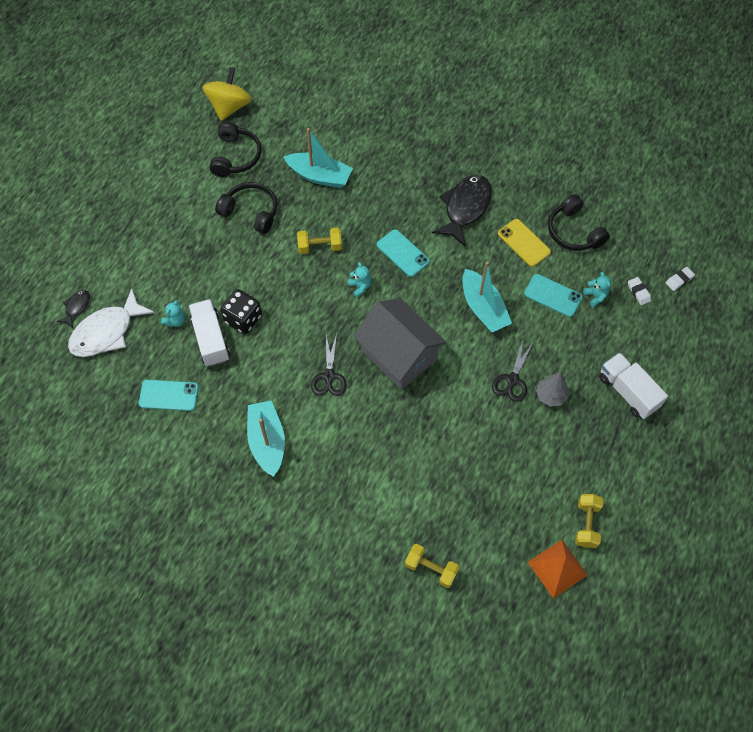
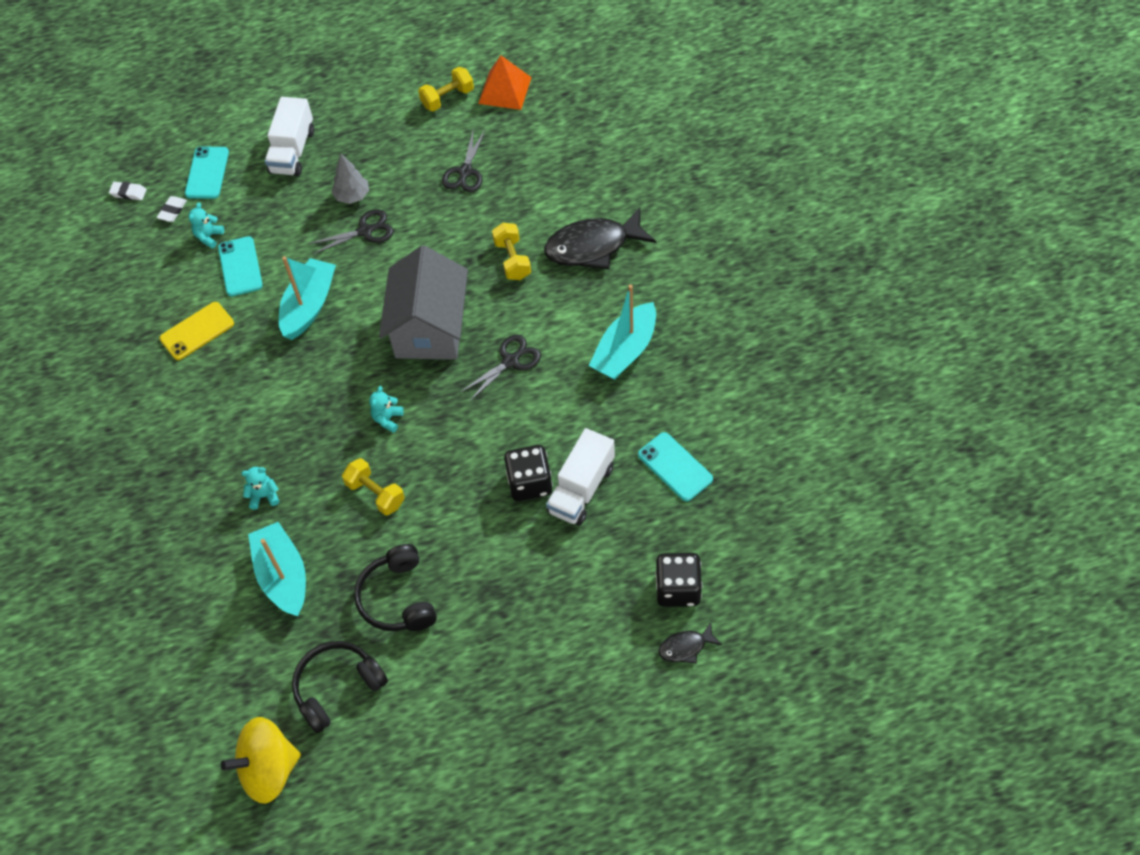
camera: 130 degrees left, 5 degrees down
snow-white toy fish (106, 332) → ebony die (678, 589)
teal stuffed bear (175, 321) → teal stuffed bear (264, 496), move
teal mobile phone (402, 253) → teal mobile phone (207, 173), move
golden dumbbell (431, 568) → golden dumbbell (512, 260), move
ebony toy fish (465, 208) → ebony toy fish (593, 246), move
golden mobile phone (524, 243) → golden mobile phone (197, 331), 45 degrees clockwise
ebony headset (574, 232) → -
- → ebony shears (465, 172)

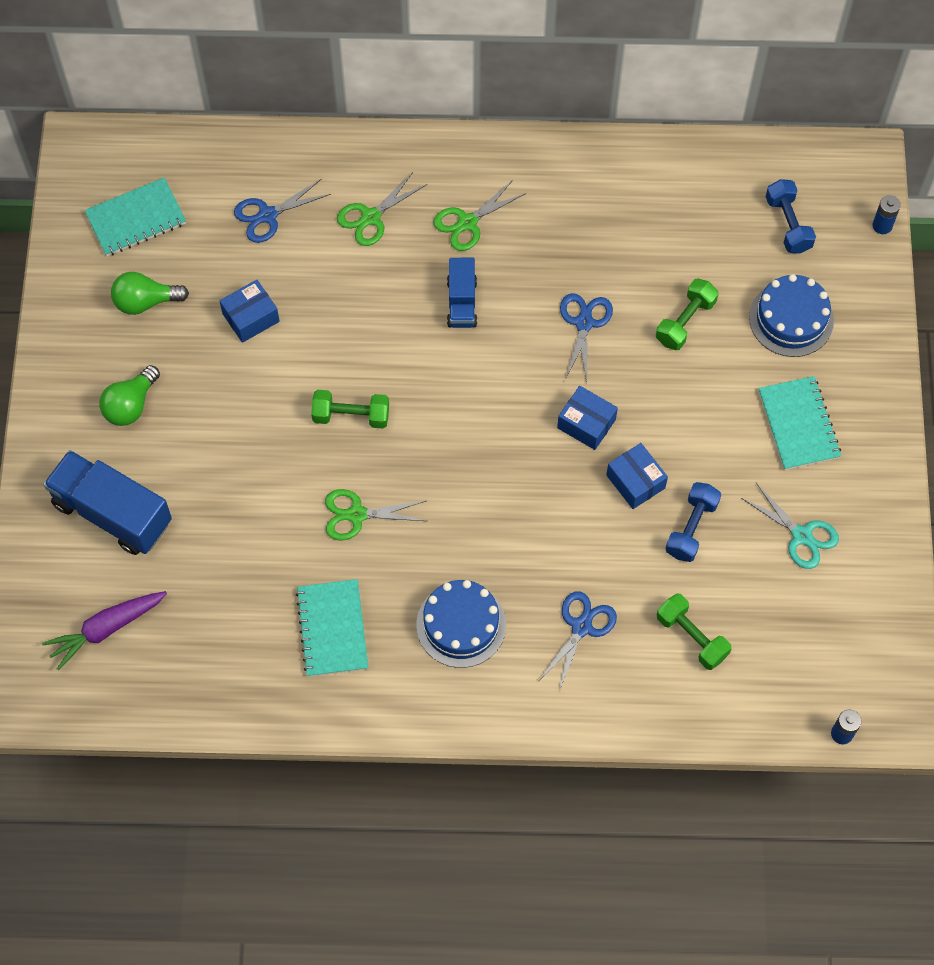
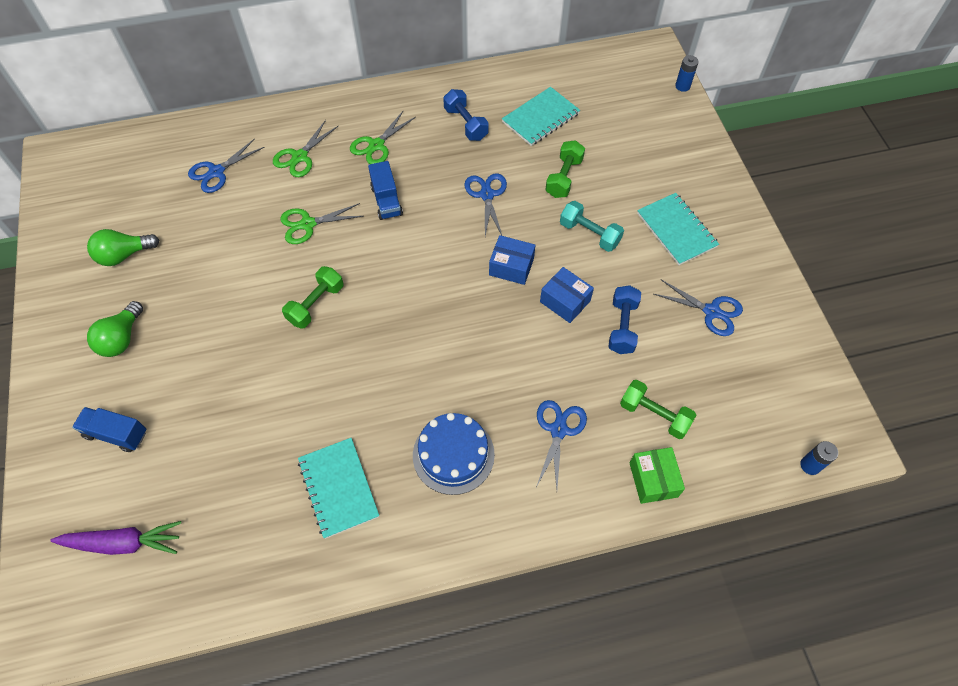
camera: 15 degrees left, 5 degrees down
royal purple carrot (106, 629) → royal purple carrot (123, 543), 135 degrees counterclockwise
cobalt lorry (112, 513) → cobalt lorry (116, 434), x0.57
teal notepad (136, 219) → teal notepad (540, 118), move
cobalt parcel (251, 317) → -
leaf-green dumbbell (351, 416) → leaf-green dumbbell (316, 304), 45 degrees counterclockwise
leaf-green shears (357, 515) → leaf-green shears (308, 224), move
teal shears (801, 535) → cobalt shears (711, 311)
cobalt gateau (791, 319) → -
cobalt dumbbell (788, 224) → cobalt dumbbell (465, 124), move
- → teal dumbbell (589, 234)
- → leaf-green parcel (653, 479)

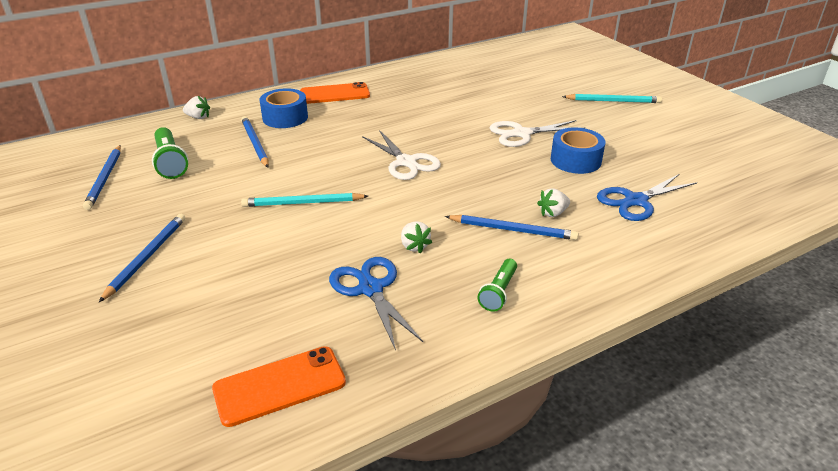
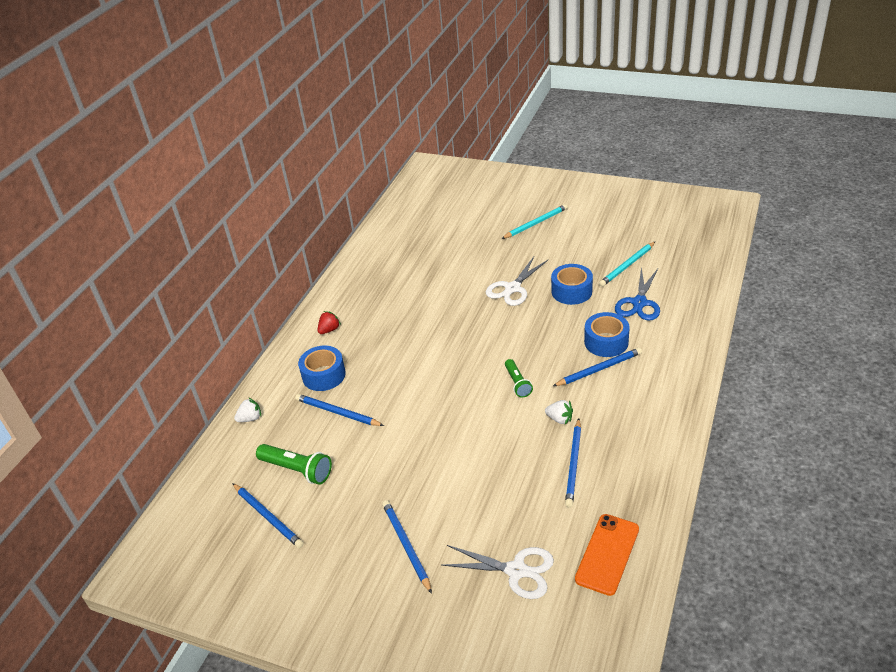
camera: 35 degrees left, 5 degrees up
teal pencil (303, 203) → teal pencil (627, 266), move
orange mobile phone (335, 94) → crimson berry (329, 330)
cobalt shears (370, 289) → cobalt pencil (574, 464)
snow-white shears (406, 162) → snow-white shears (516, 571), move
leaf-green torch (498, 292) → leaf-green torch (517, 383), move
snow-white berry (553, 213) → cobalt tape (606, 342)

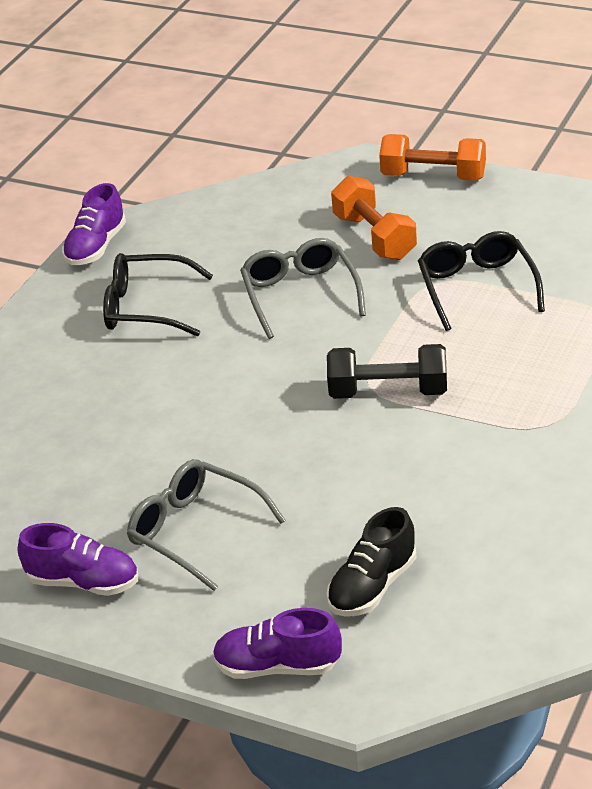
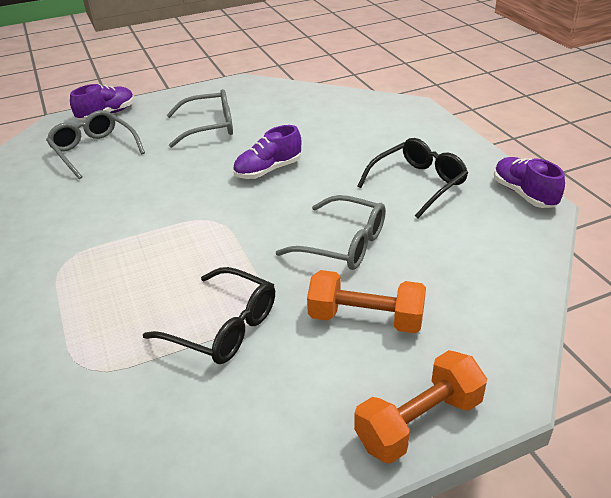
camera: 130 degrees right, 0 degrees up
royal purple lace-up shoe (84, 582) → royal purple lace-up shoe (268, 170), move
ebony dumbbell (388, 392) → -
ebony lace-up shoe (372, 586) → grey eyeglasses (94, 150)

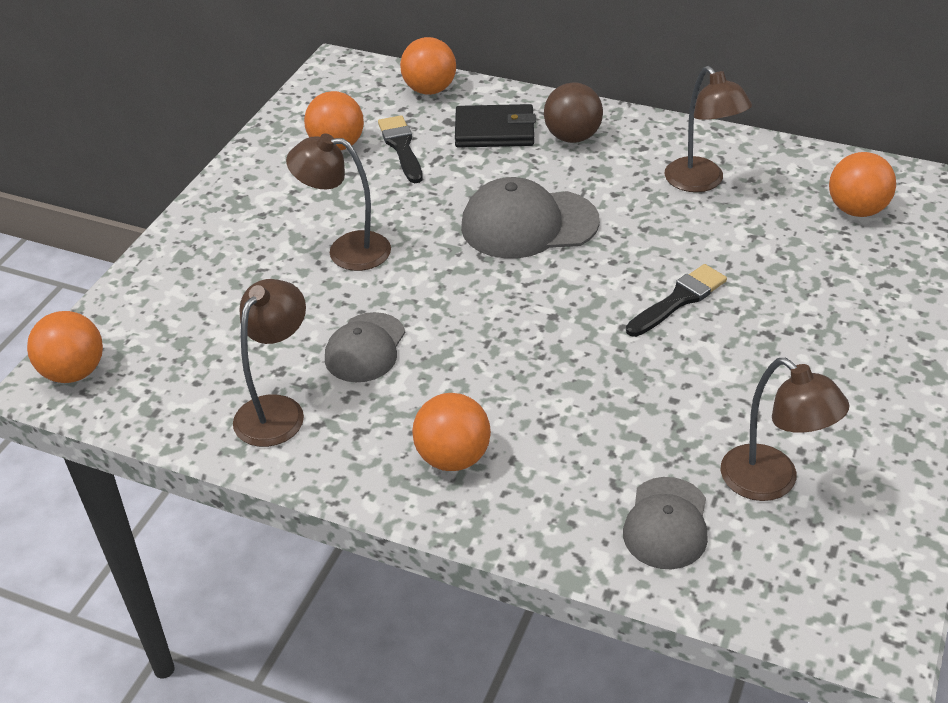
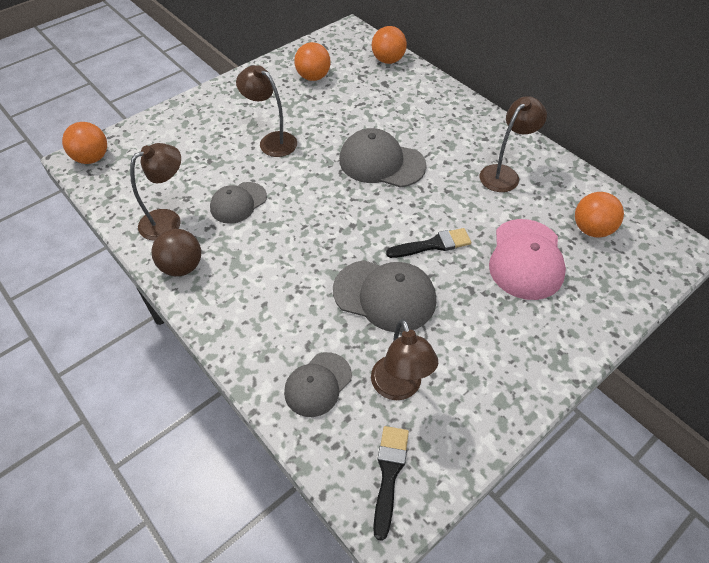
camera: 25 degrees right, 10 degrees up
ebony paintbrush (401, 147) → ebony paintbrush (389, 474), move
orange sphere (453, 457) → -
ebony card wallet (495, 131) → -
dark brown sphere (572, 137) → dark brown sphere (182, 267), move
dark brown desk lamp (701, 182) → dark brown desk lamp (504, 174), 135 degrees counterclockwise
- → grey cap (385, 295)
- → pink cap (526, 259)

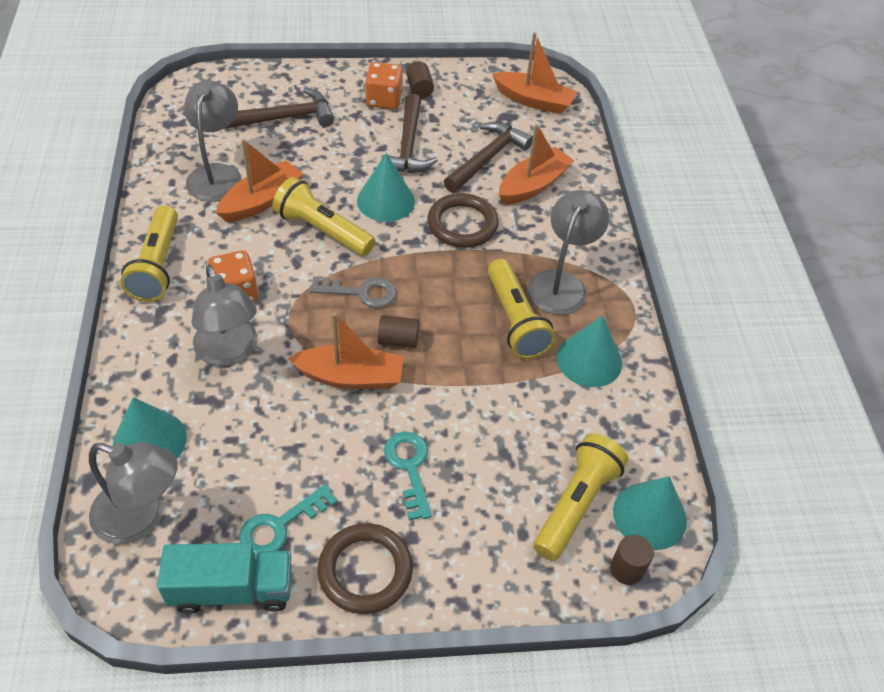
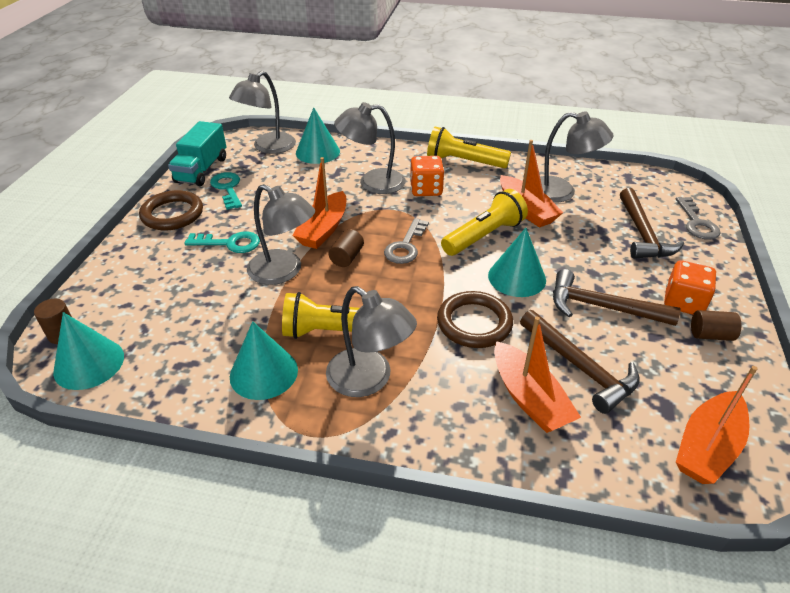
camera: 110 degrees right, 10 degrees down
golden torch (576, 504) → -
- → grey desk lamp (284, 272)
- → grey latchkey (696, 223)

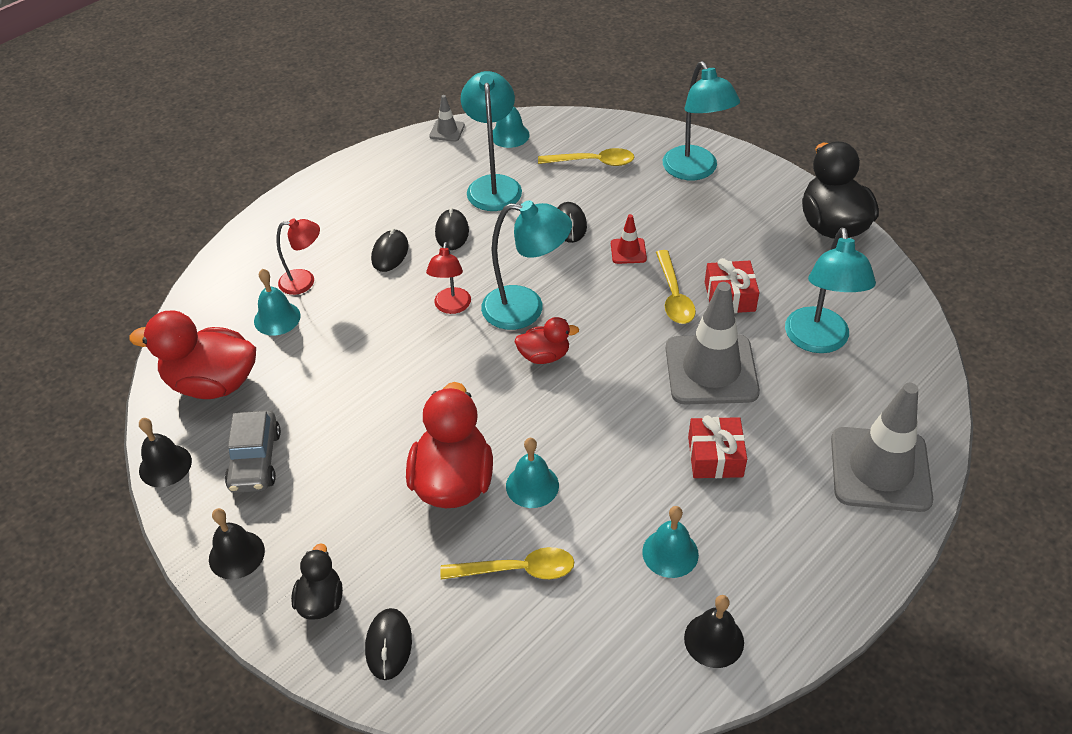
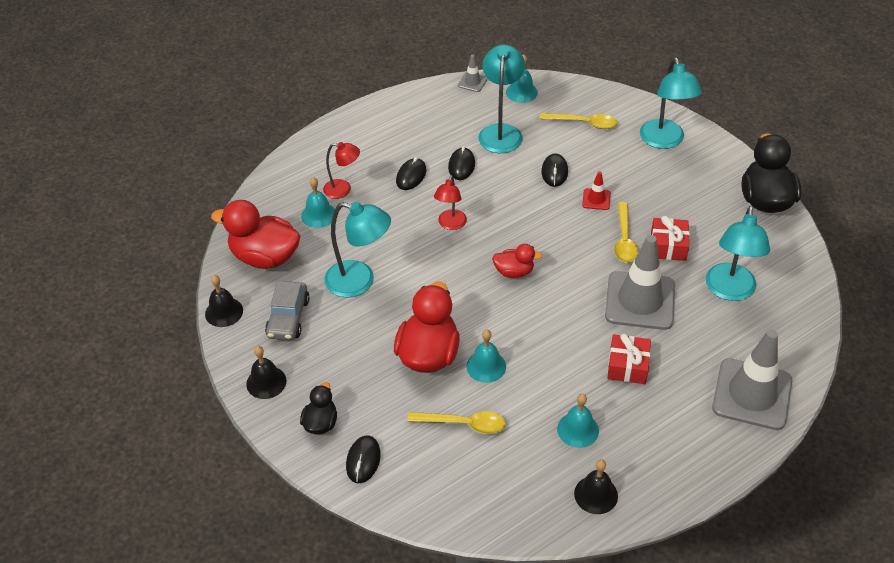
camera: 10 degrees right, 0 degrees up
teal desk lamp (526, 309) → teal desk lamp (359, 281), move

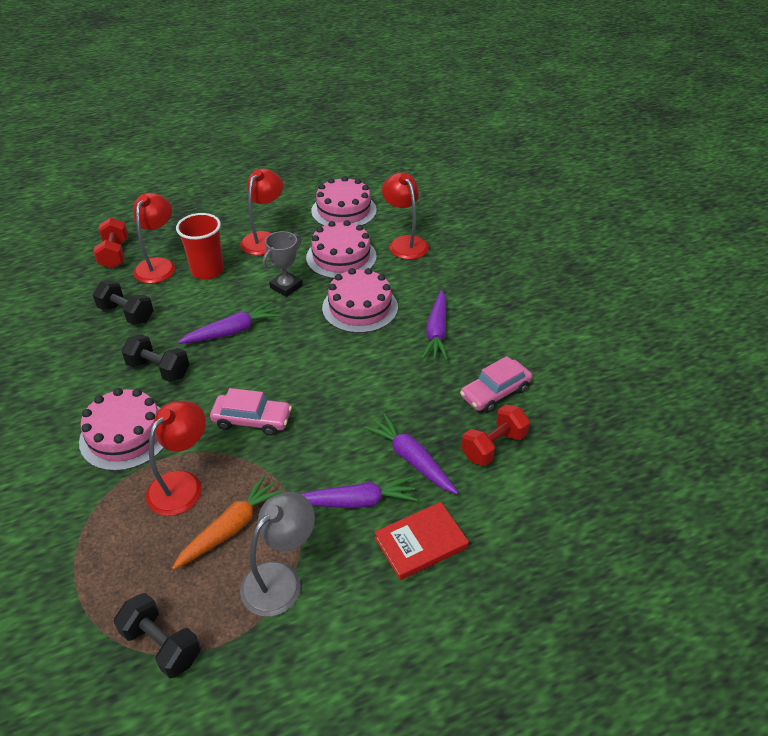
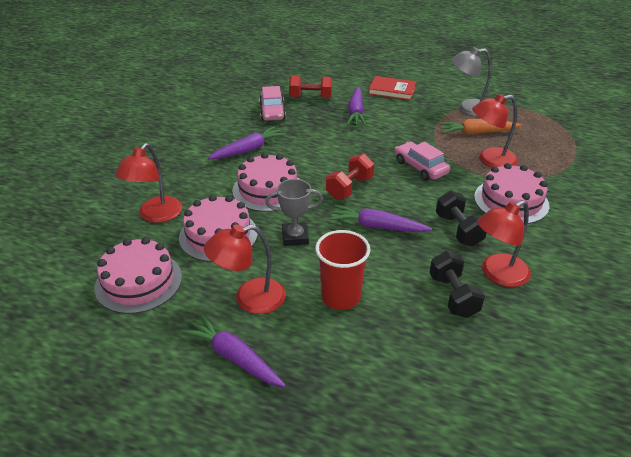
camera: 135 degrees left, 5 degrees down
crimson dumbbell (115, 254) → crimson dumbbell (349, 188), move
ebony dumbbell (162, 645) → -
crimson desk lamp (158, 265) → crimson desk lamp (498, 274), move
royal purple carrot (356, 501) → royal purple carrot (234, 357), move
pink automobile (495, 392) → pink automobile (272, 111), 75 degrees clockwise

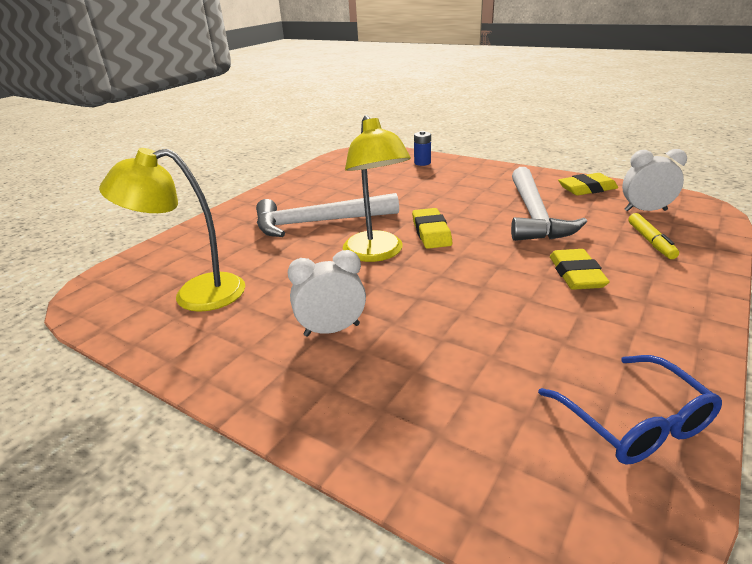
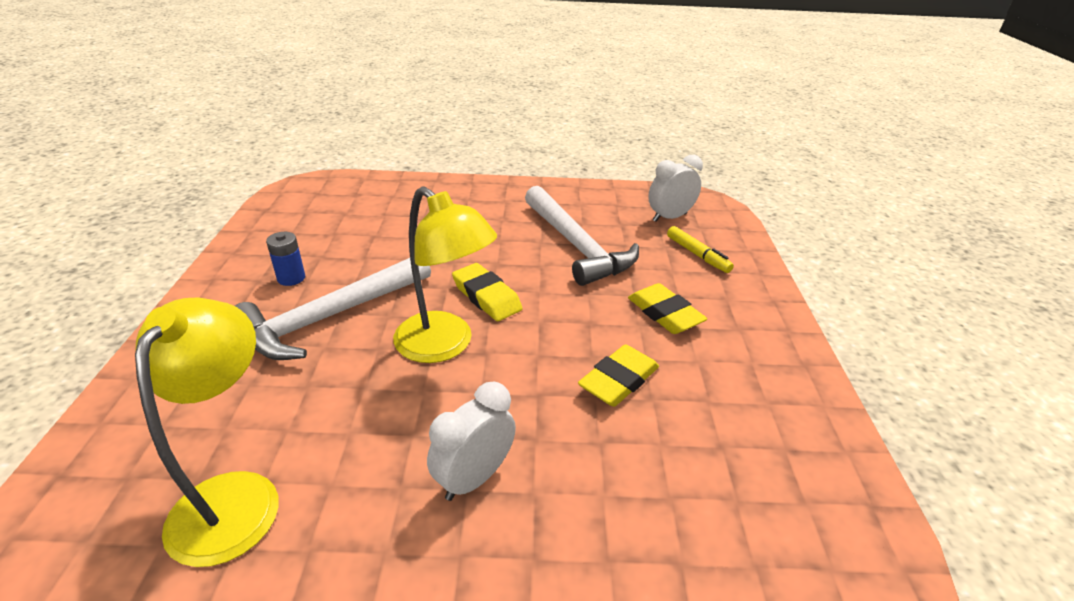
camera: 35 degrees left, 5 degrees up
golden desk lamp (195, 294) → golden desk lamp (234, 496), 135 degrees clockwise
cobalt AA battery (422, 163) → cobalt AA battery (291, 278), move
cobalt eyeglasses (634, 422) → -
golden gum eraser (587, 189) → golden gum eraser (618, 380), move

